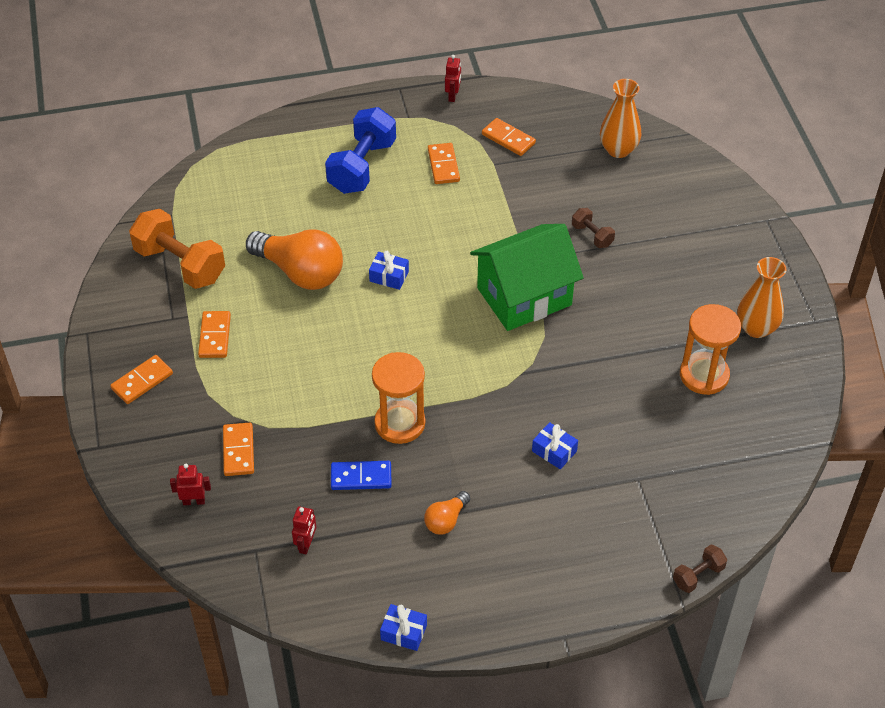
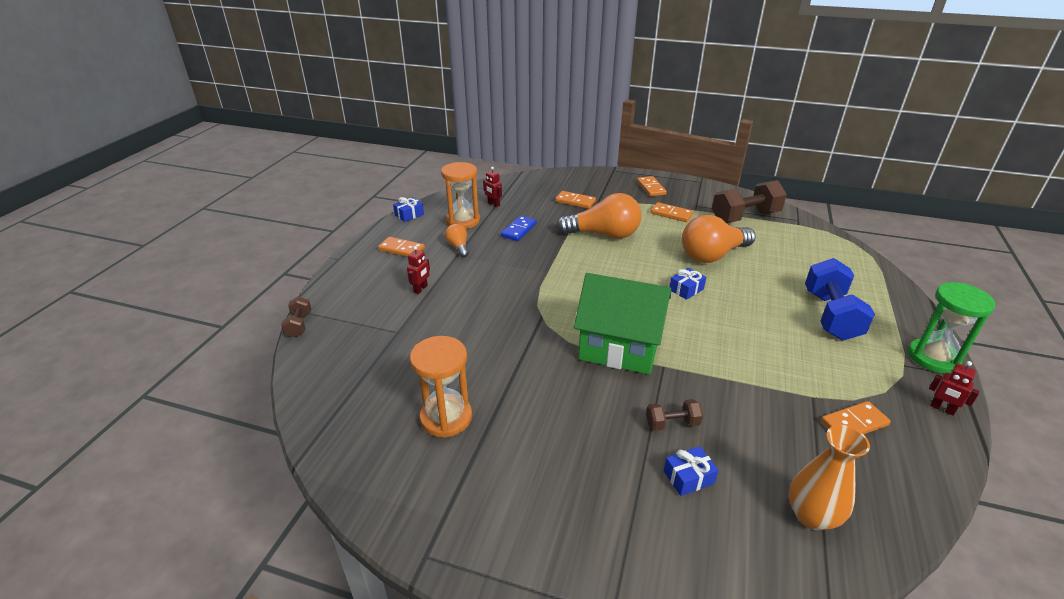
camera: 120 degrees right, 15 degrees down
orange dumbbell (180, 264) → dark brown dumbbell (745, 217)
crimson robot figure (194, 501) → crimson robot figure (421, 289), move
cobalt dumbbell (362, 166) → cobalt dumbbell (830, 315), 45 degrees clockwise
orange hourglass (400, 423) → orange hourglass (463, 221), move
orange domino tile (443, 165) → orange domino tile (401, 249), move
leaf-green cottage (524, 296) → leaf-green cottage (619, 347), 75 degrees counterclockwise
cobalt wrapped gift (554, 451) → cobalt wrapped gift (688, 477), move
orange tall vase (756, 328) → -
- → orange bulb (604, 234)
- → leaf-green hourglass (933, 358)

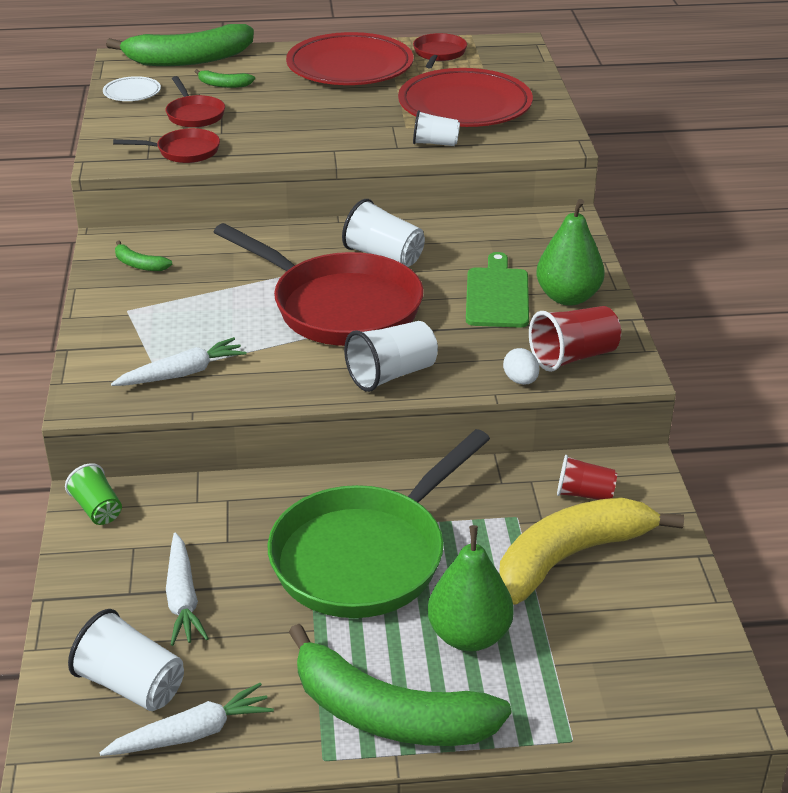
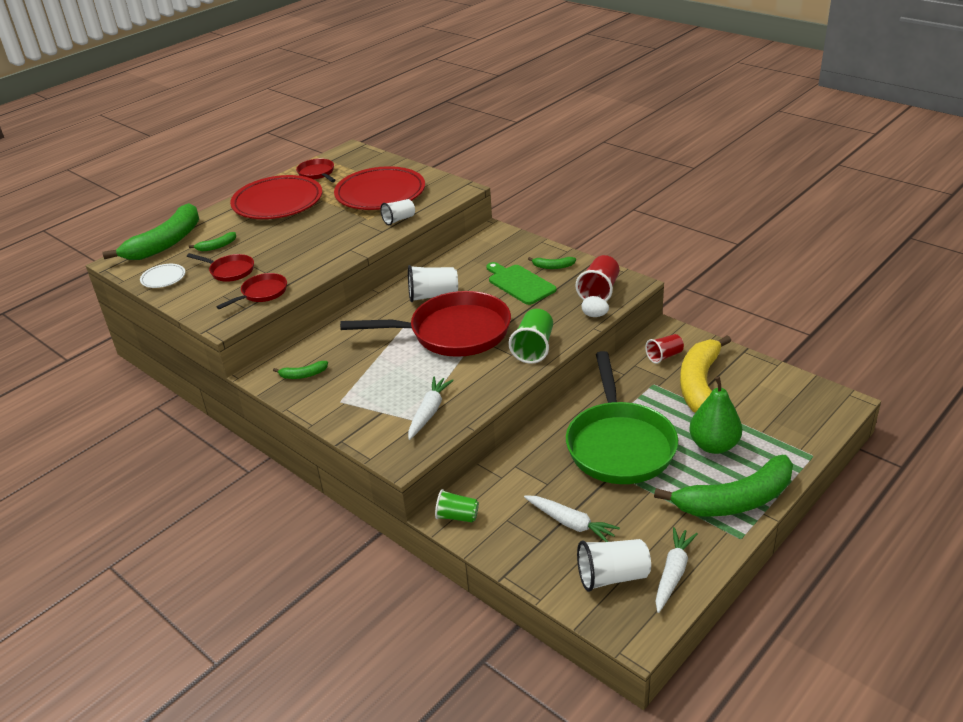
camera: 40 degrees left, 0 degrees up
snow-white tumbler (392, 374) → leaf-green tumbler (533, 348)
leaf-green pear (568, 297) → leaf-green banana (553, 267)

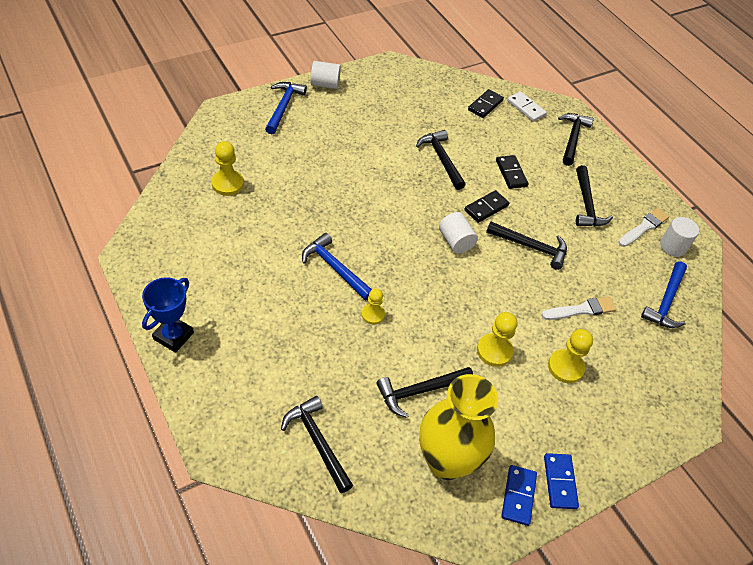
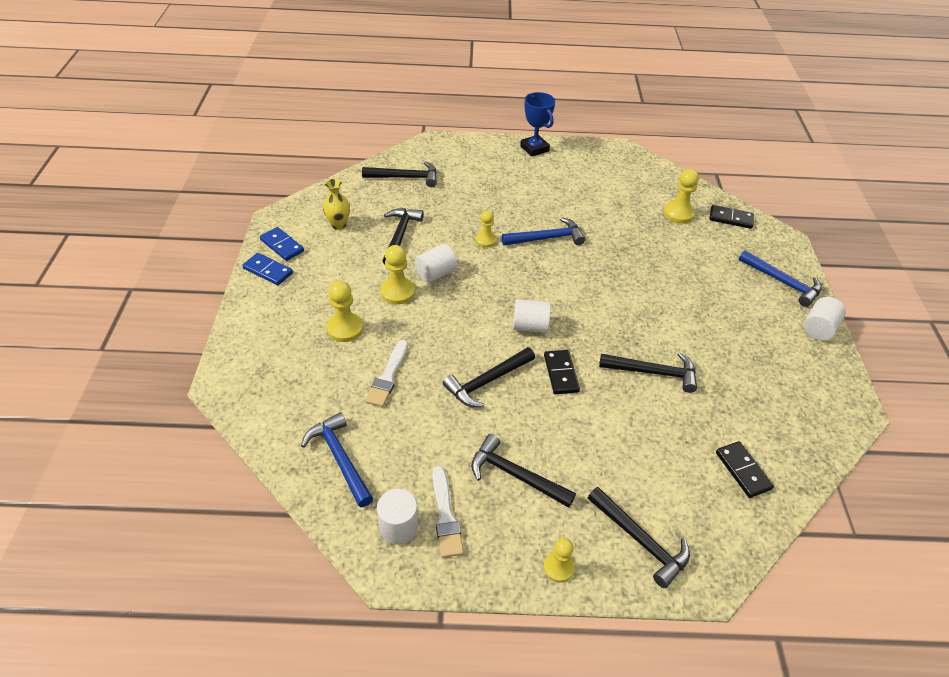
camera: 125 degrees right, 5 degrees down
golden tall vase (446, 461) → golden tall vase (338, 225), x0.47
ebony domino tile (511, 173) → ebony domino tile (730, 218), move
snow-white domino tile (526, 108) → -
- → snow-white cylinder shape (436, 274)
- → golden game pawn (558, 567)

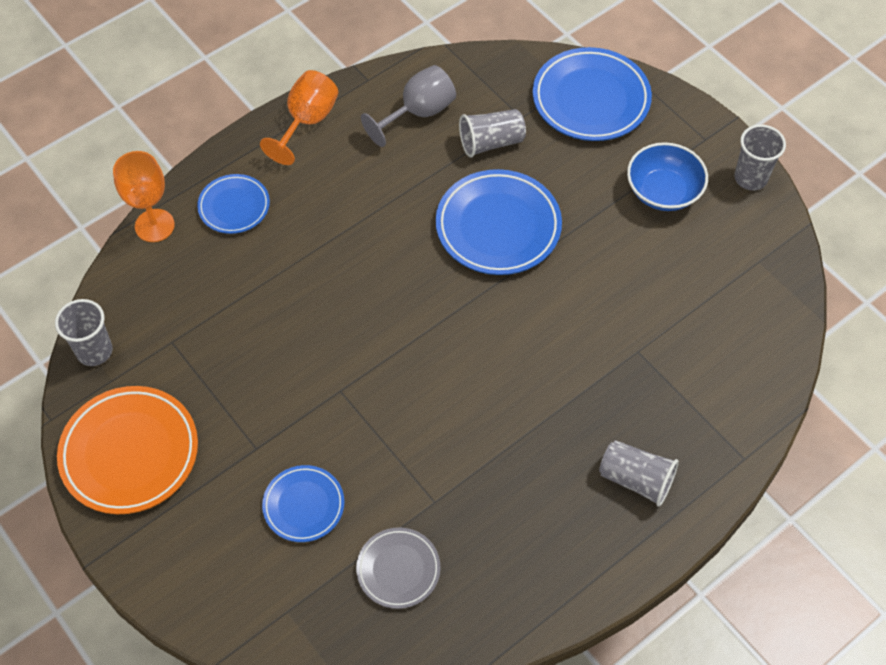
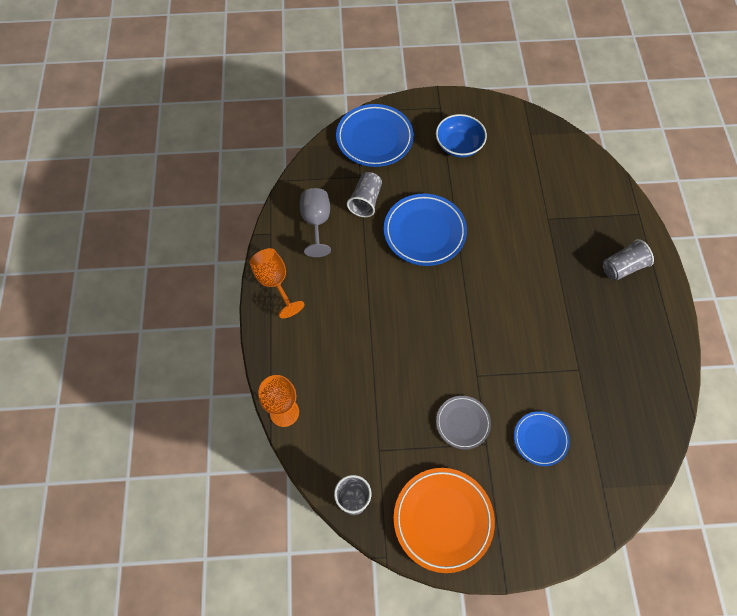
camera: 55 degrees left, 5 degrees up
cobalt dinner plate (234, 206) → -
grey dinner plate (398, 569) → grey dinner plate (462, 423), move
grey tumbler (750, 178) → -

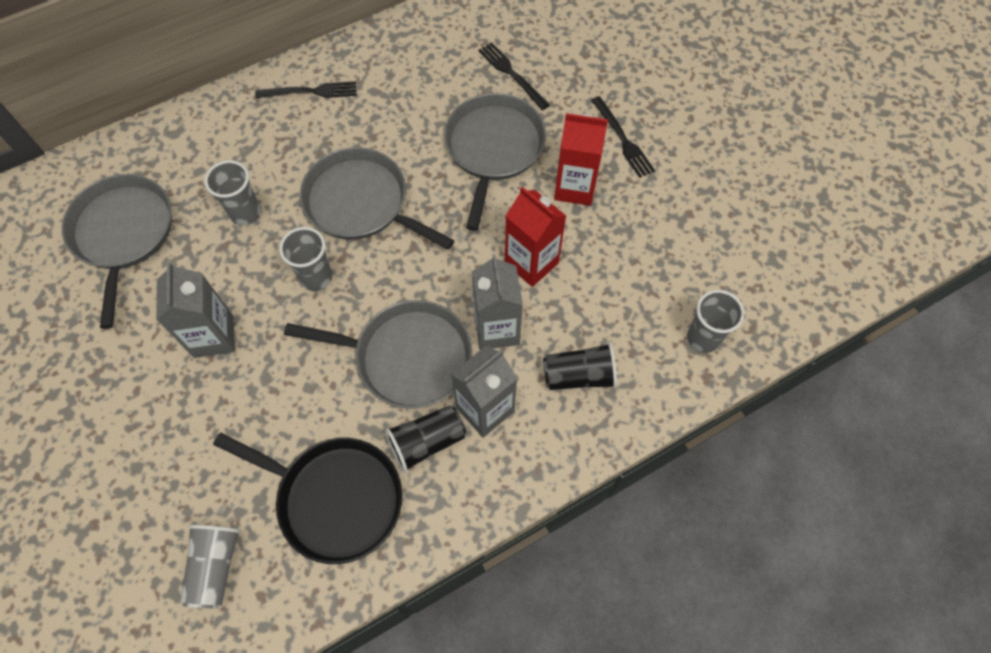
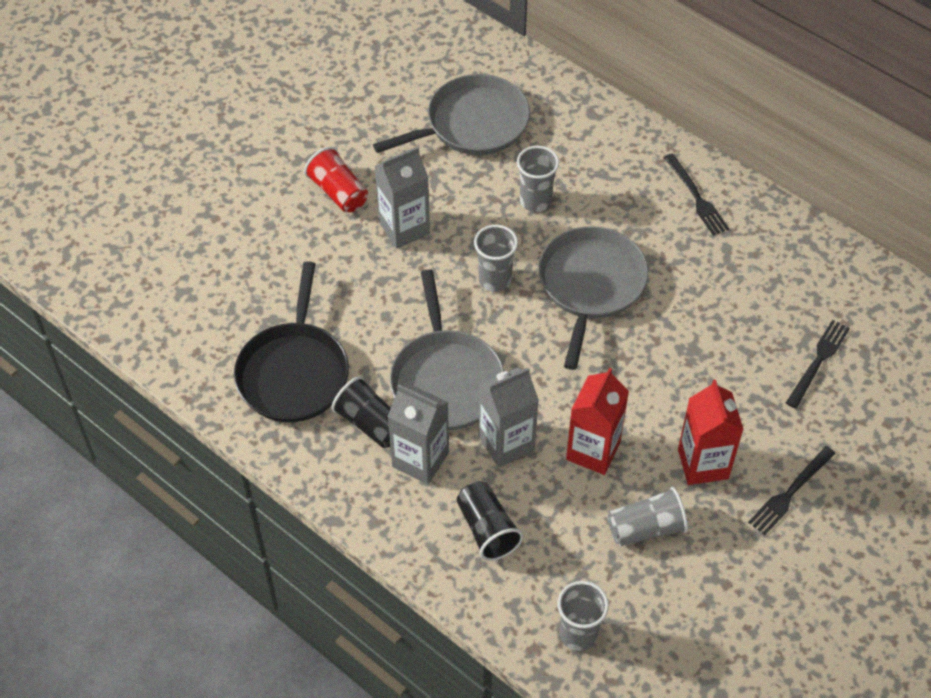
camera: 70 degrees right, 10 degrees down
grey tumbler (215, 567) → grey tumbler (646, 528), move
grey frying pan (493, 149) → -
- → crimson tumbler (338, 192)

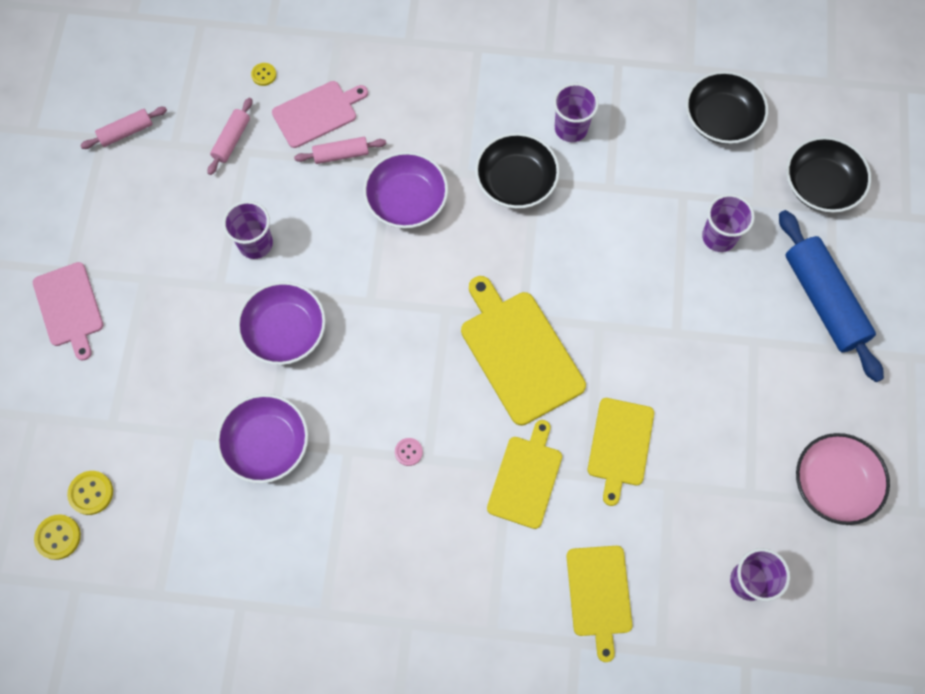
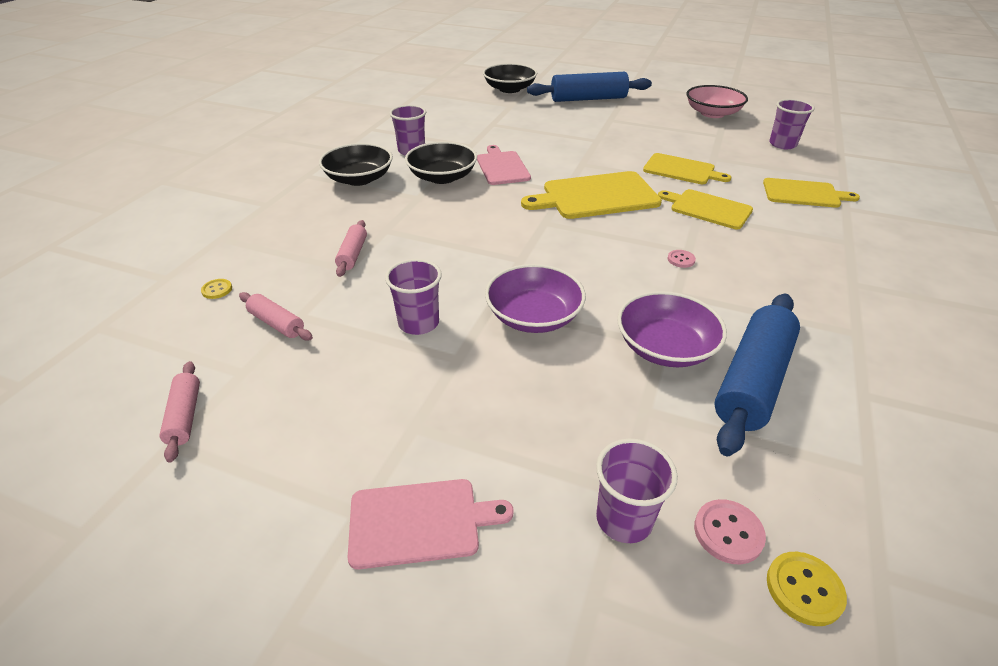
camera: 75 degrees left, 30 degrees down
golden sewing button (91, 493) → pink sewing button (728, 533)
pink cutting board (317, 113) → pink cutting board (502, 167), move
royal purple deep dish (406, 200) → -
ebony deep dish (721, 119) → ebony deep dish (359, 179), move
royal purple tumbler (719, 237) → royal purple tumbler (624, 519), move
- → cobalt rolling pin (752, 381)

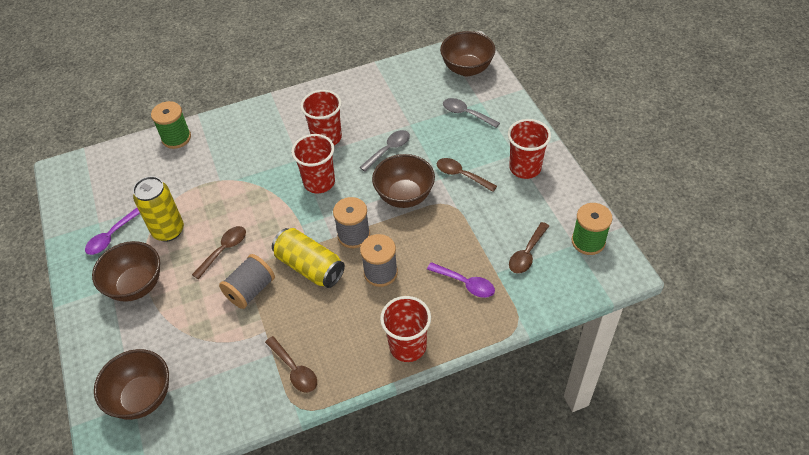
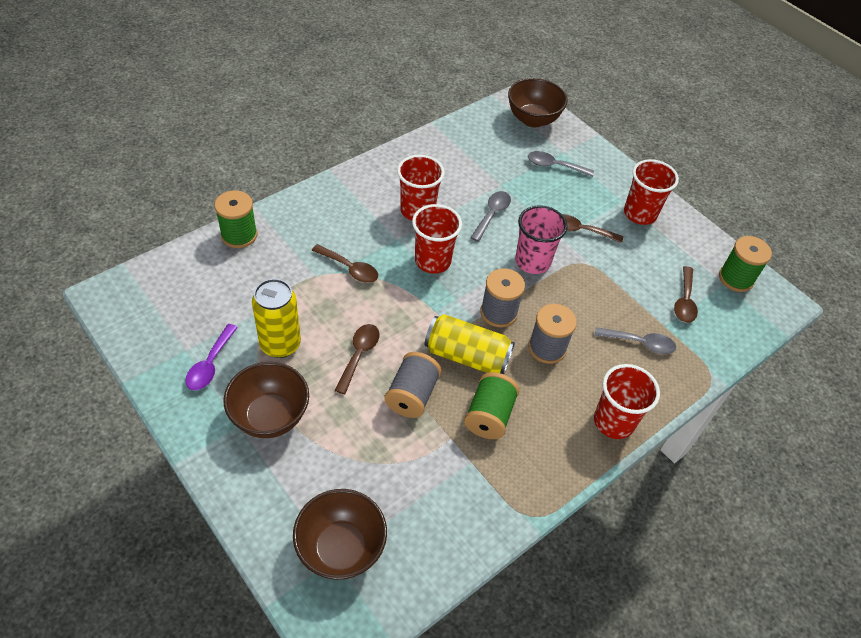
camera: 25 degrees left, 0 degrees up
dark brown tablespoon (294, 370) → dark brown tablespoon (350, 268), move
dark brown deep dish (404, 196) → pink tumbler (532, 261)
royal purple tablespoon (465, 284) → grey tablespoon (640, 343)
- → leaf-green reel of thread (489, 416)

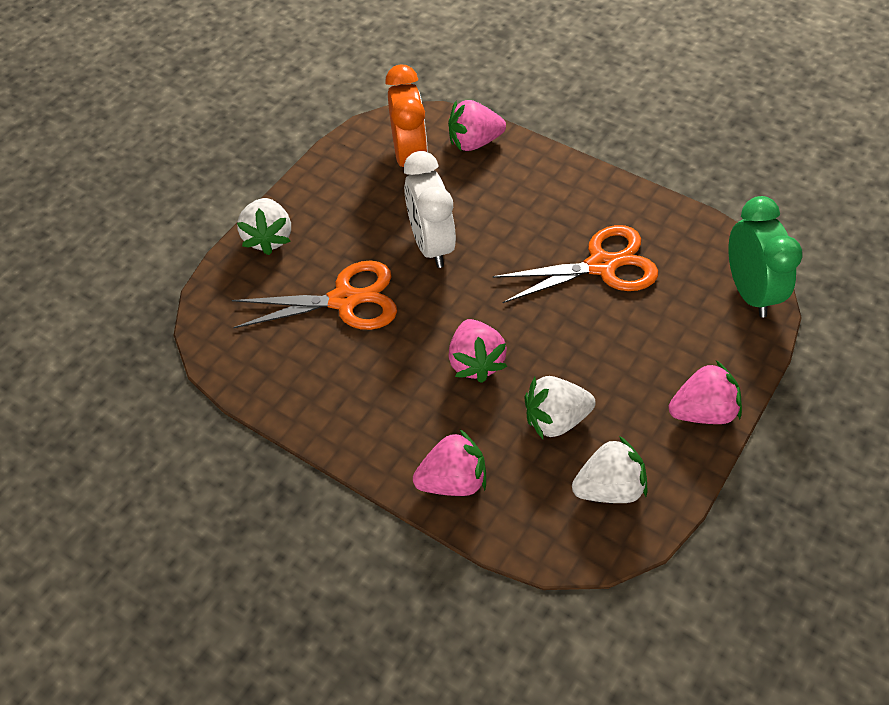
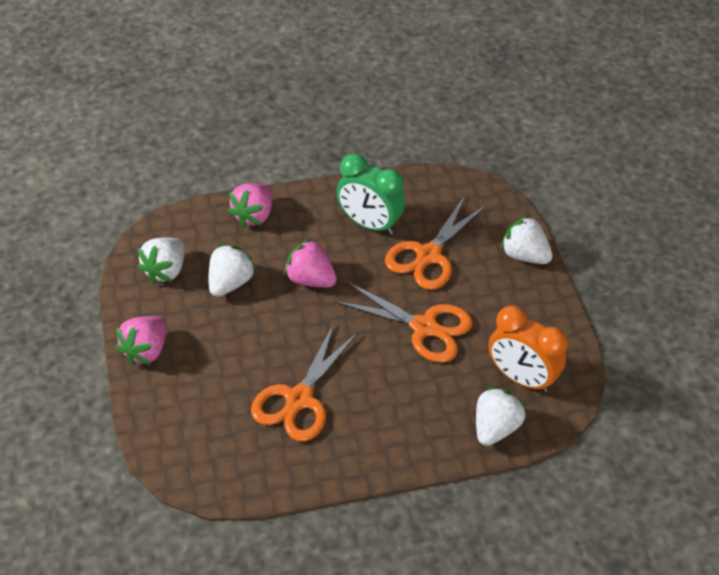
camera: 130 degrees right, 5 degrees down
snow-white clock (431, 244) → orange shears (424, 327)
pink berry (474, 142) → snow-white berry (495, 427)
leaf-green clock (749, 291) → leaf-green clock (369, 224), move

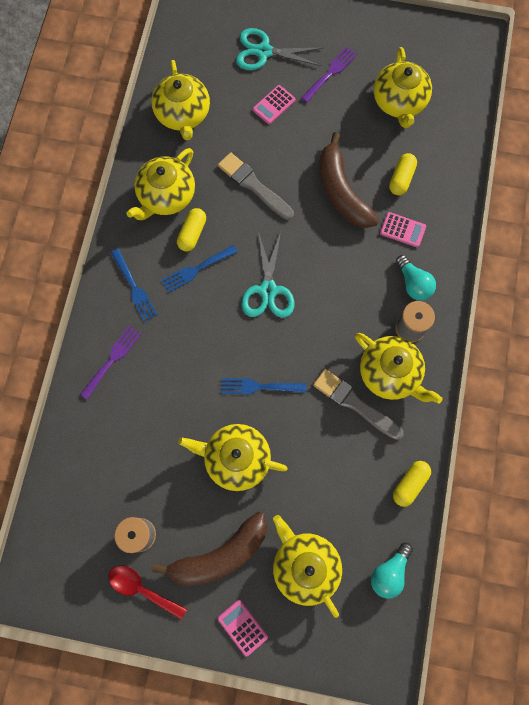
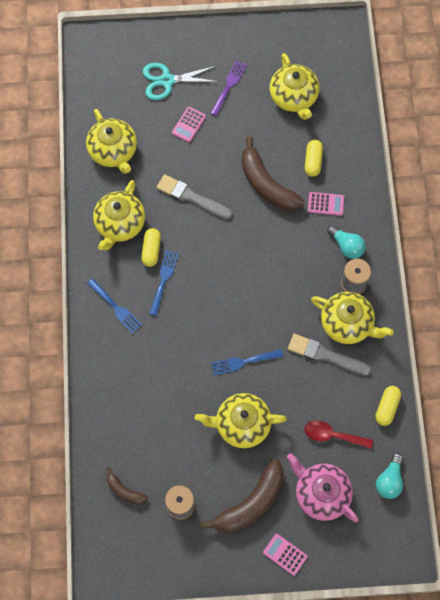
camera: 15 degrees left, 5 degrees down
royal purple table fork (112, 359) → -
crimson tablespoon (142, 589) → crimson tablespoon (332, 435), move
cobalt table fork (196, 269) → cobalt table fork (163, 279), 150 degrees clockwise
teal shears (268, 290) → -
golden china teapot (305, 566) → pink china teapot (321, 494)
- → dark brown banana (124, 490)

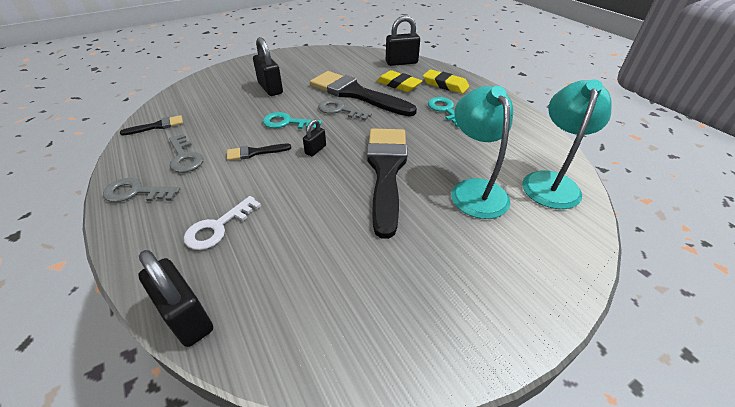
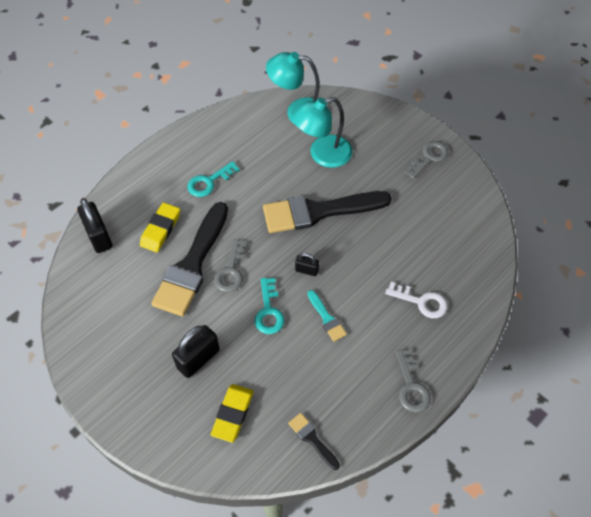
camera: 105 degrees left, 15 degrees up
ebony small lock (187, 317) → -
grey latchkey (184, 157) → grey latchkey (428, 158), move
ebony paintbrush (254, 152) → teal paintbrush (327, 318)
golden gum eraser (445, 85) → golden gum eraser (232, 414), move

